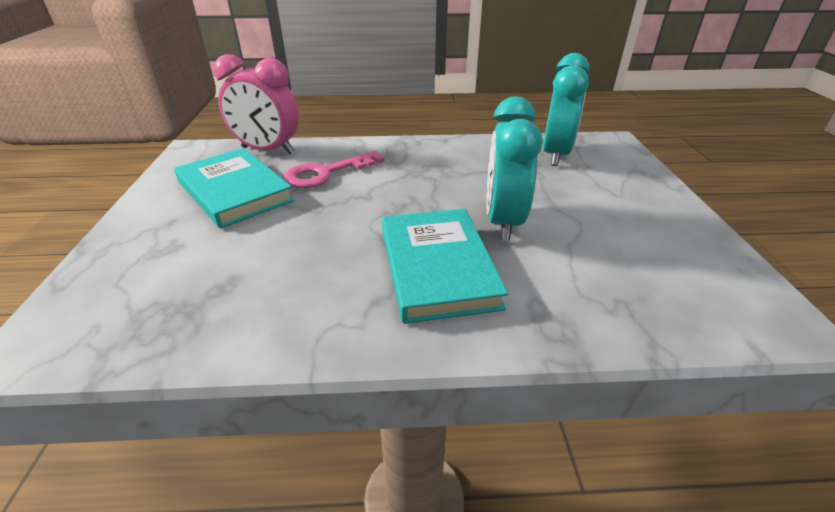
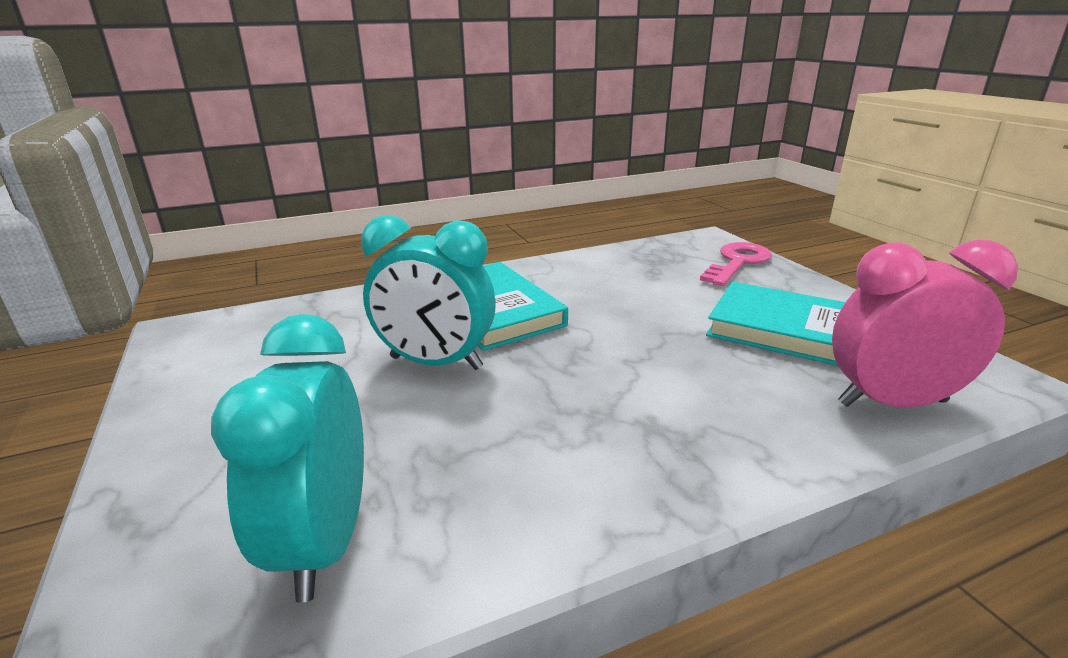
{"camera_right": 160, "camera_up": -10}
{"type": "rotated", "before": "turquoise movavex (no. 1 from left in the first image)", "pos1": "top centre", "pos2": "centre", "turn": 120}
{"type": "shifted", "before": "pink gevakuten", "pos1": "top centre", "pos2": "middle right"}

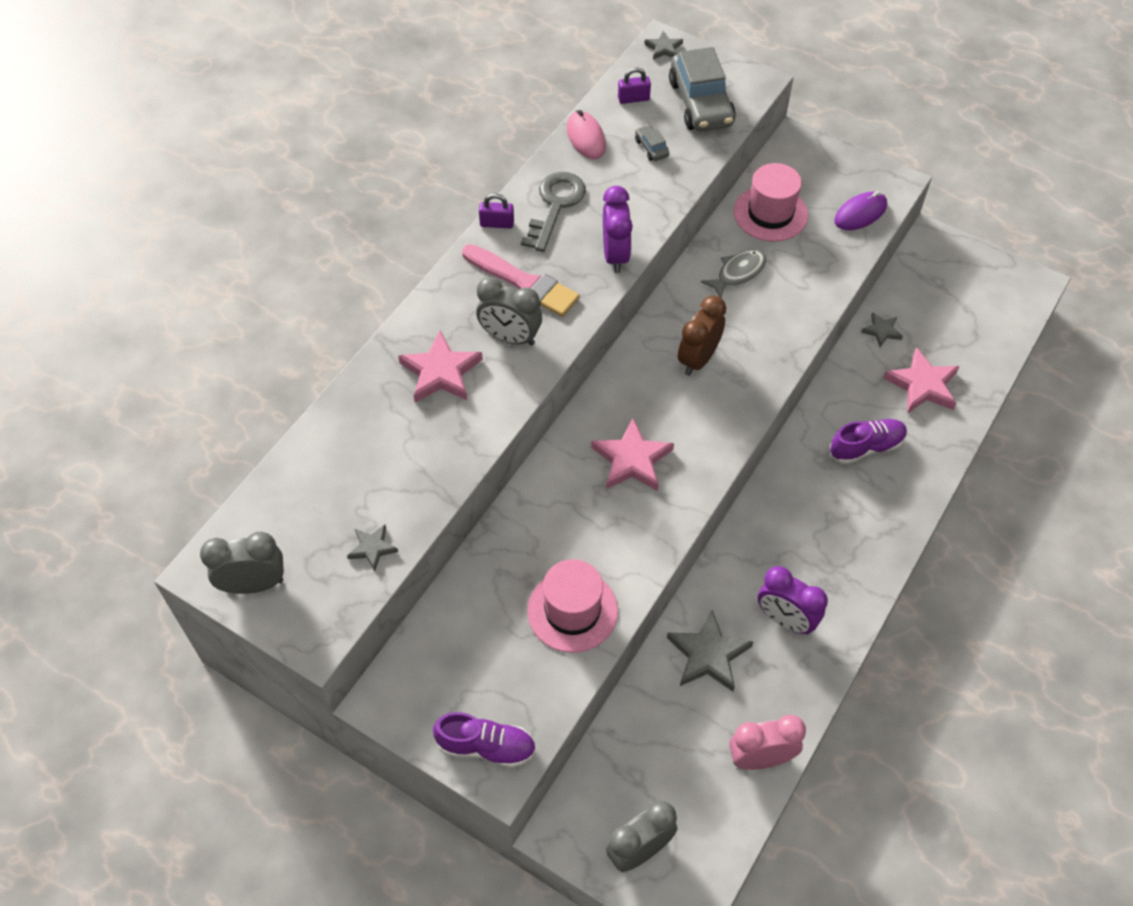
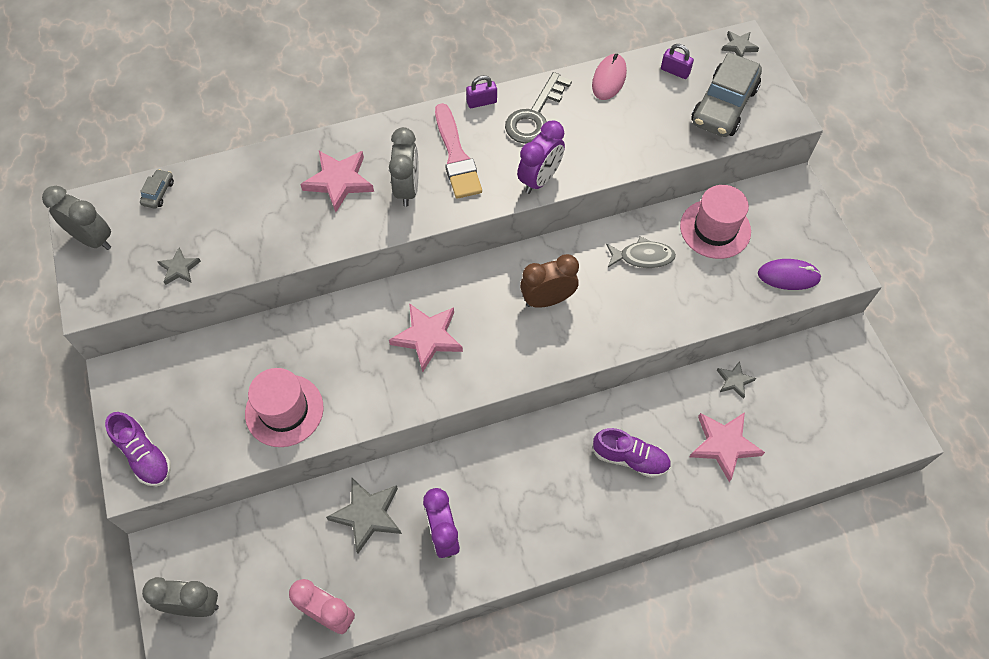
{"camera_right": 40, "camera_up": 5}
{"type": "shifted", "before": "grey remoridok (no. 1 from left)", "pos1": "top centre", "pos2": "top left"}
{"type": "rotated", "before": "grey gevakuten", "pos1": "top centre", "pos2": "top centre", "turn": 150}
{"type": "rotated", "before": "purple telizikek (no. 1 from left)", "pos1": "top centre", "pos2": "top centre", "turn": -60}
{"type": "rotated", "before": "grey movavex (no. 2 from left in the first image)", "pos1": "centre", "pos2": "top centre", "turn": -150}

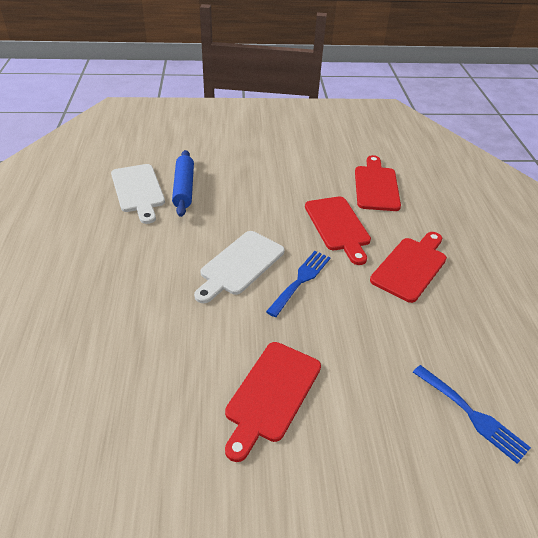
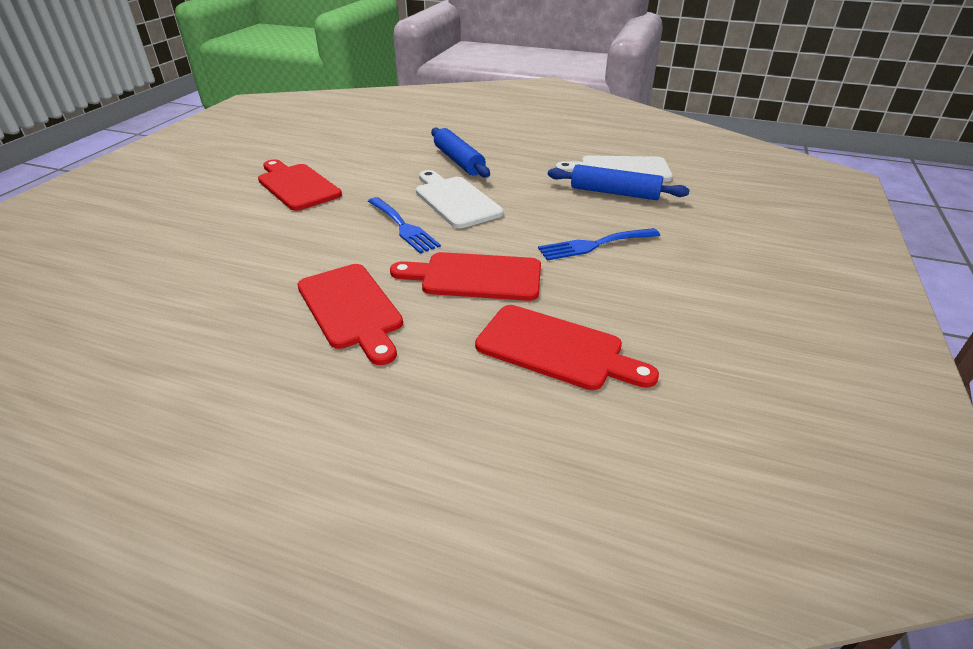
{"camera_right": 115, "camera_up": -5}
{"type": "shifted", "before": "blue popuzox (no. 2 from left)", "pos1": "bottom right", "pos2": "centre"}
{"type": "new", "after": "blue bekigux (no. 1 from left)", "pos2": "top centre"}

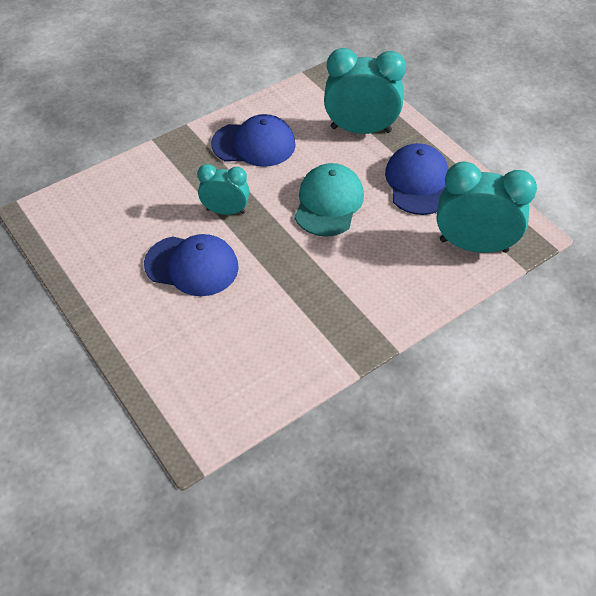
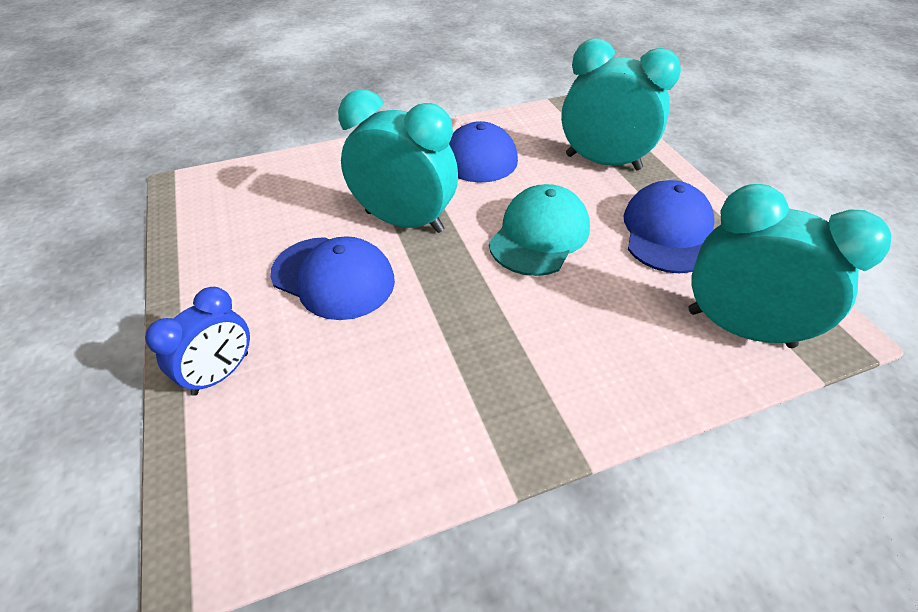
{"camera_right": 15, "camera_up": -5}
{"type": "scaled", "before": "turquoise movavex (no. 1 from left)", "pos1": "top centre", "pos2": "top centre", "scale": 1.68}
{"type": "new", "after": "blue movavex", "pos2": "middle left"}

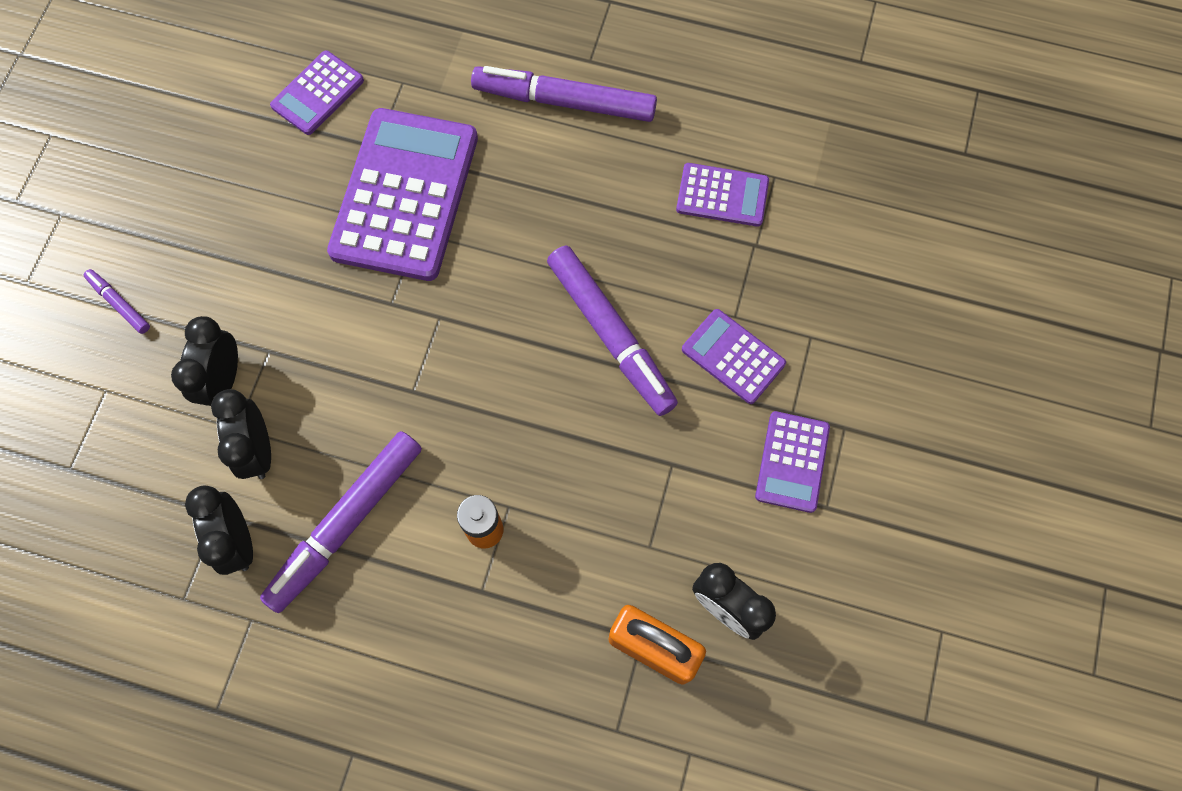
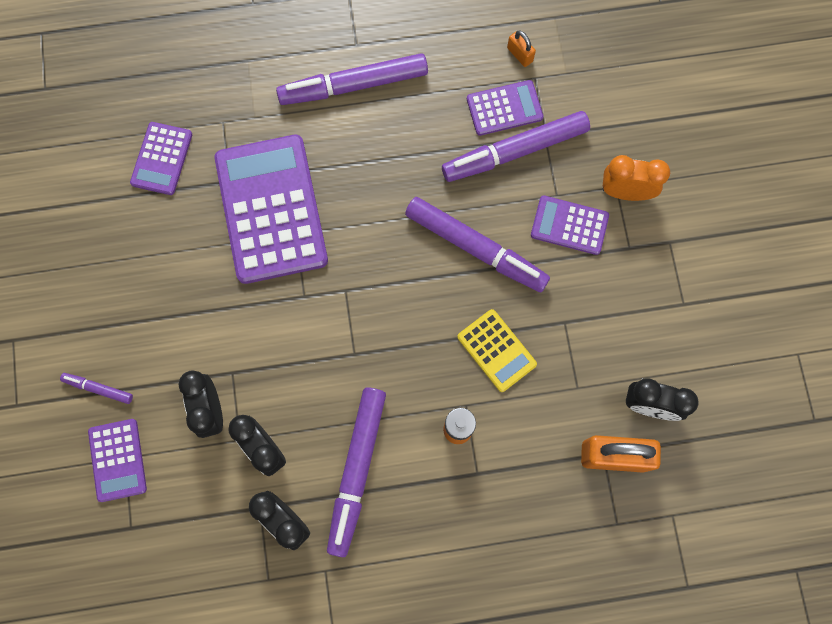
{"camera_right": -25, "camera_up": 5}
{"type": "shifted", "before": "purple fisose (no. 5 from left in the first image)", "after": "purple fisose (no. 1 from left)", "pos1": "middle right", "pos2": "bottom left"}
{"type": "new", "after": "orange telizikek (no. 1 from left)", "pos2": "top centre"}
{"type": "new", "after": "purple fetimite (no. 5 from left)", "pos2": "top centre"}
{"type": "new", "after": "orange movavex", "pos2": "top right"}
{"type": "new", "after": "yellow fisose", "pos2": "centre"}

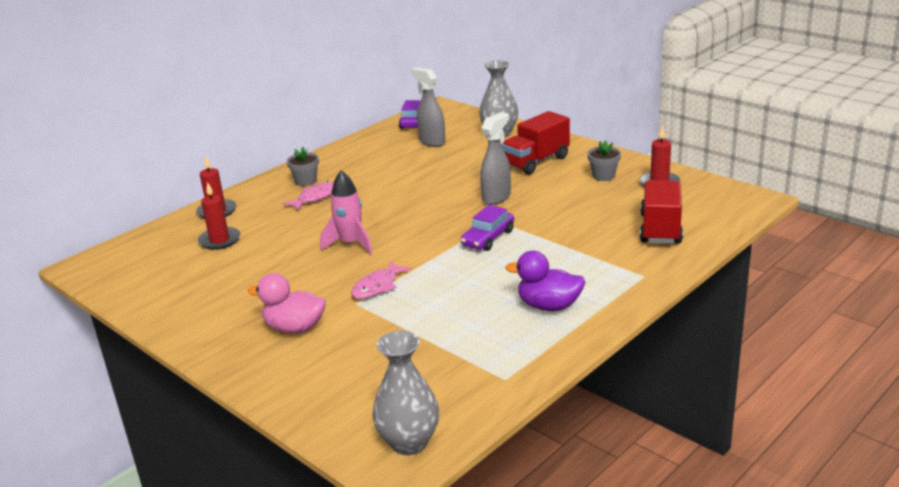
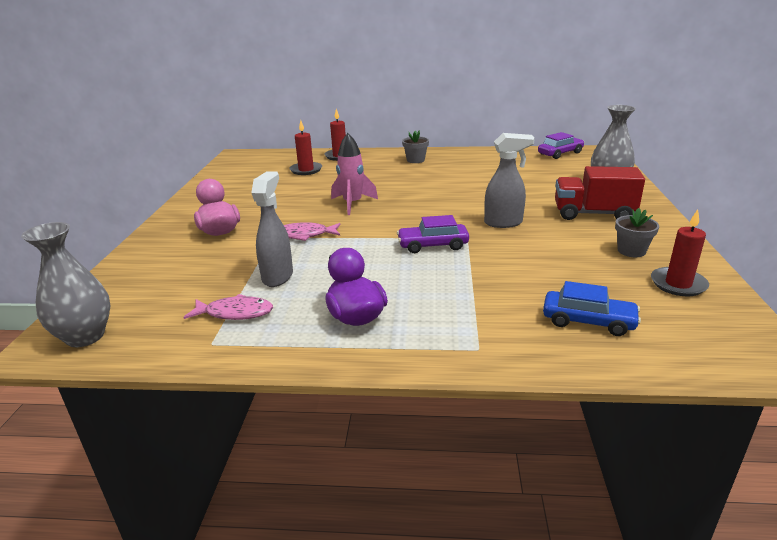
{"camera_right": 50, "camera_up": 0}
{"type": "shifted", "before": "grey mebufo (no. 1 from left)", "pos1": "top centre", "pos2": "centre"}
{"type": "swapped", "before": "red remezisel (no. 2 from left)", "after": "blue remoridok", "pos1": "middle right", "pos2": "middle right"}
{"type": "shifted", "before": "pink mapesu (no. 1 from left)", "pos1": "centre", "pos2": "middle left"}

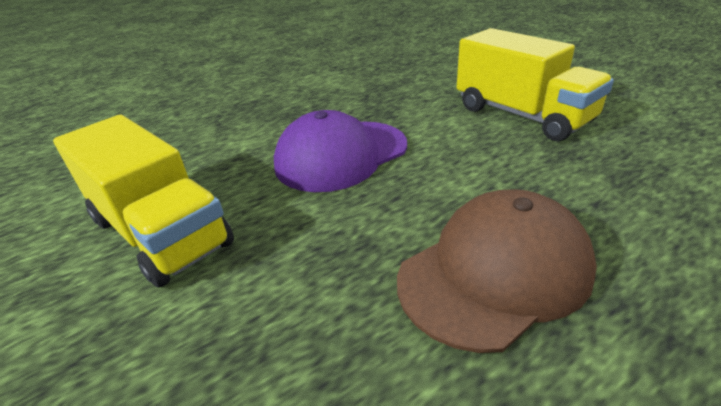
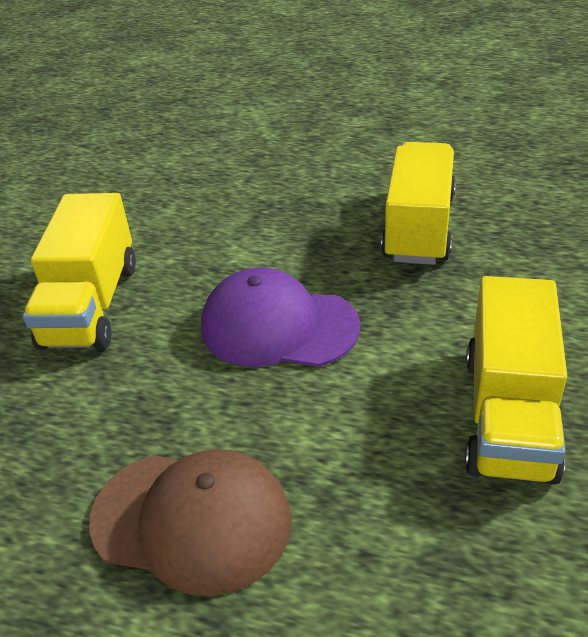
{"camera_right": 50, "camera_up": 5}
{"type": "new", "after": "yellow remezisel (no. 2 from left)", "pos2": "top right"}

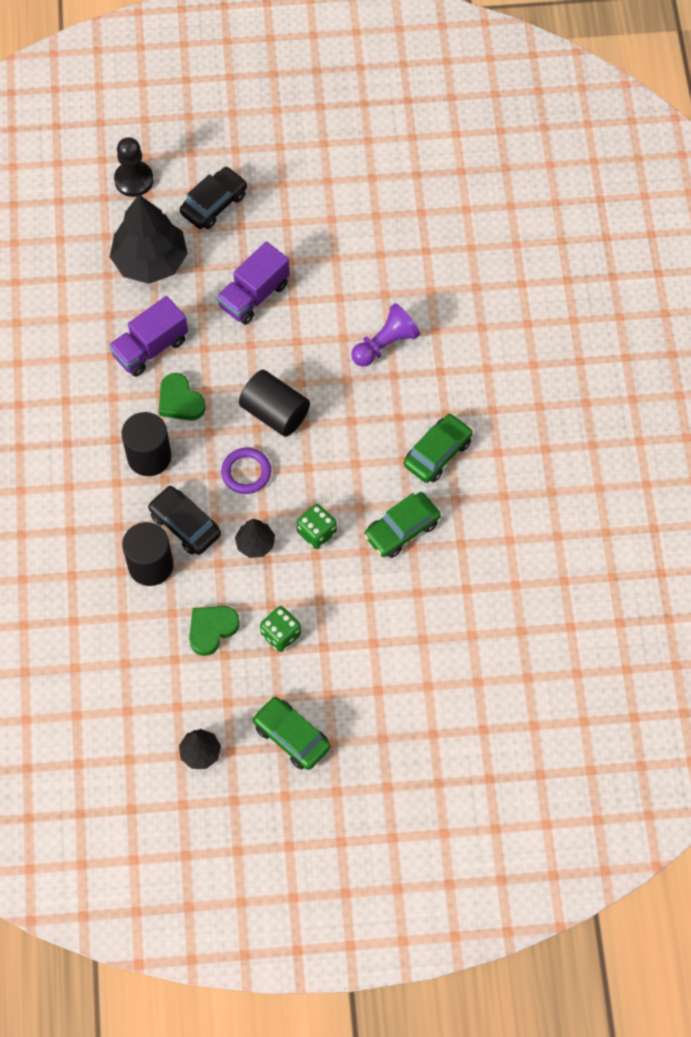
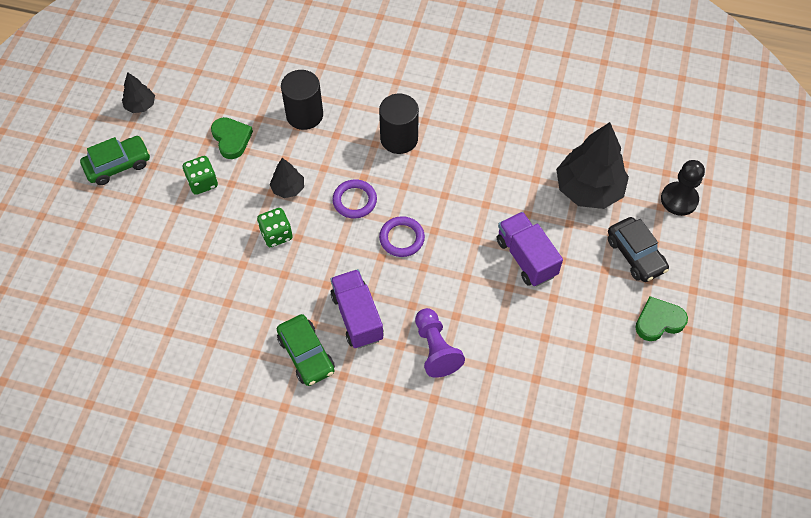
{"camera_right": 110, "camera_up": -5}
{"type": "shifted", "before": "purple remezisel (no. 1 from left)", "pos1": "top left", "pos2": "centre"}
{"type": "swapped", "before": "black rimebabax (no. 3 from left)", "after": "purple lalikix (no. 2 from left)", "pos1": "centre", "pos2": "centre"}
{"type": "shifted", "before": "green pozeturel (no. 1 from left in the first image)", "after": "green pozeturel (no. 2 from left)", "pos1": "middle left", "pos2": "middle right"}
{"type": "gone", "before": "black remoridok (no. 1 from left)", "pos1": "middle left"}
{"type": "gone", "before": "green remoridok (no. 2 from left)", "pos1": "centre"}

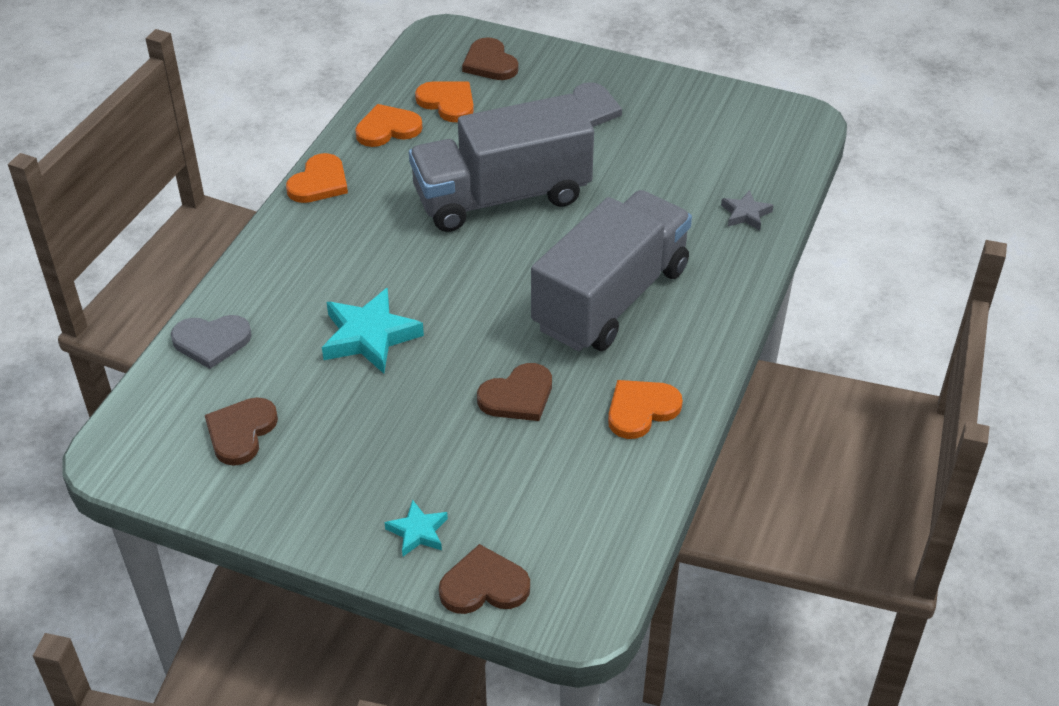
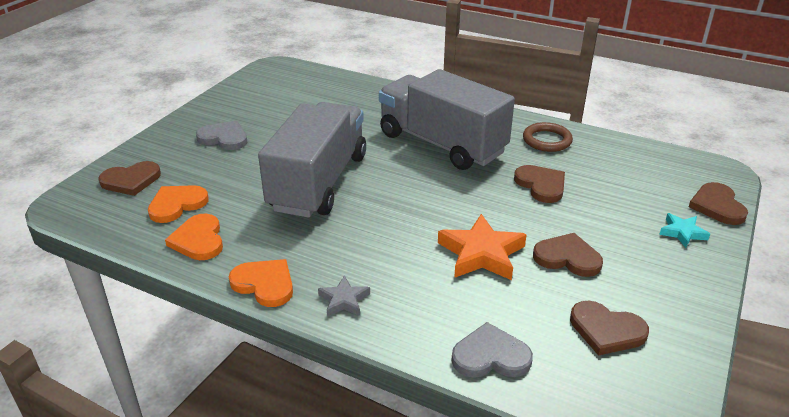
{"camera_right": -85, "camera_up": -10}
{"type": "rotated", "before": "grey remezisel (no. 1 from left)", "pos1": "top centre", "pos2": "centre", "turn": -150}
{"type": "shifted", "before": "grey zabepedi", "pos1": "top right", "pos2": "bottom centre"}
{"type": "repainted", "before": "turquoise zabepedi (no. 1 from left)", "after": "orange zabepedi", "pos1": "centre", "pos2": "centre"}
{"type": "rotated", "before": "grey pozeturel (no. 1 from left in the first image)", "pos1": "middle left", "pos2": "bottom centre", "turn": -90}
{"type": "swapped", "before": "orange pozeturel (no. 4 from left)", "after": "brown lalikix", "pos1": "centre", "pos2": "top right"}
{"type": "new", "after": "brown pozeturel (no. 3 from left)", "pos2": "middle right"}

